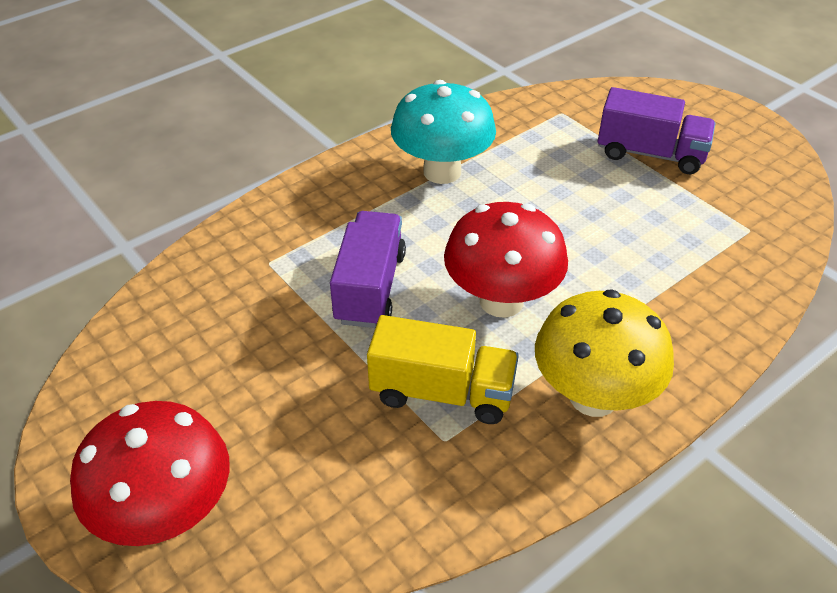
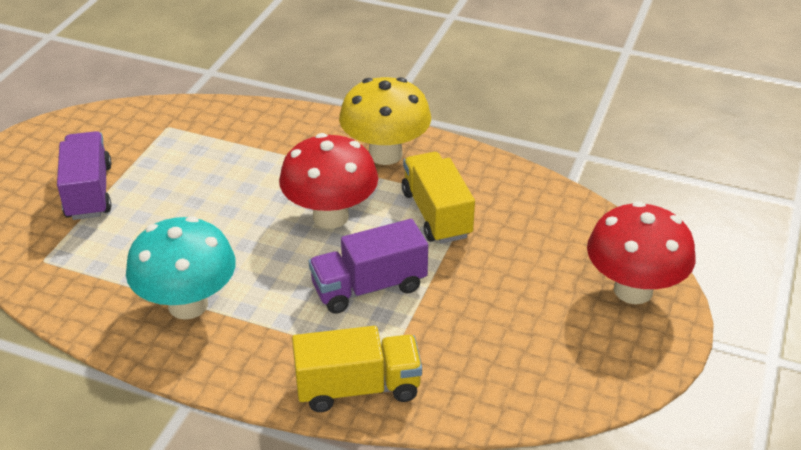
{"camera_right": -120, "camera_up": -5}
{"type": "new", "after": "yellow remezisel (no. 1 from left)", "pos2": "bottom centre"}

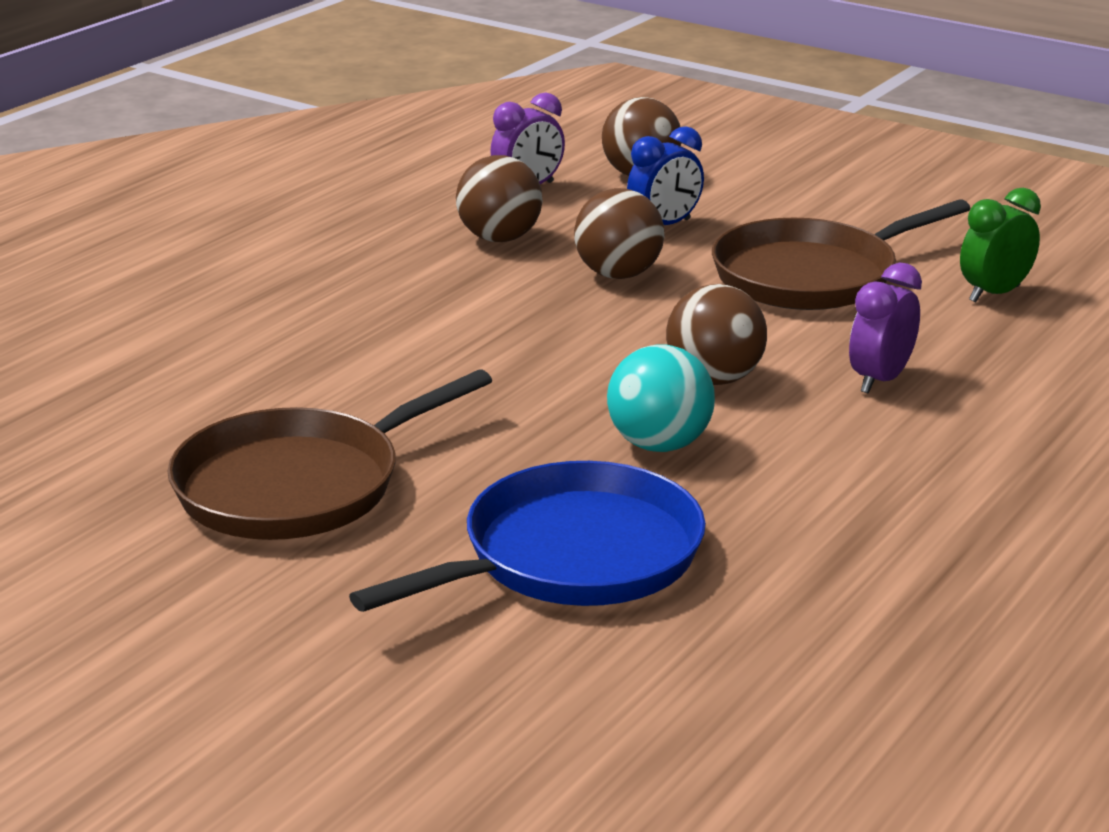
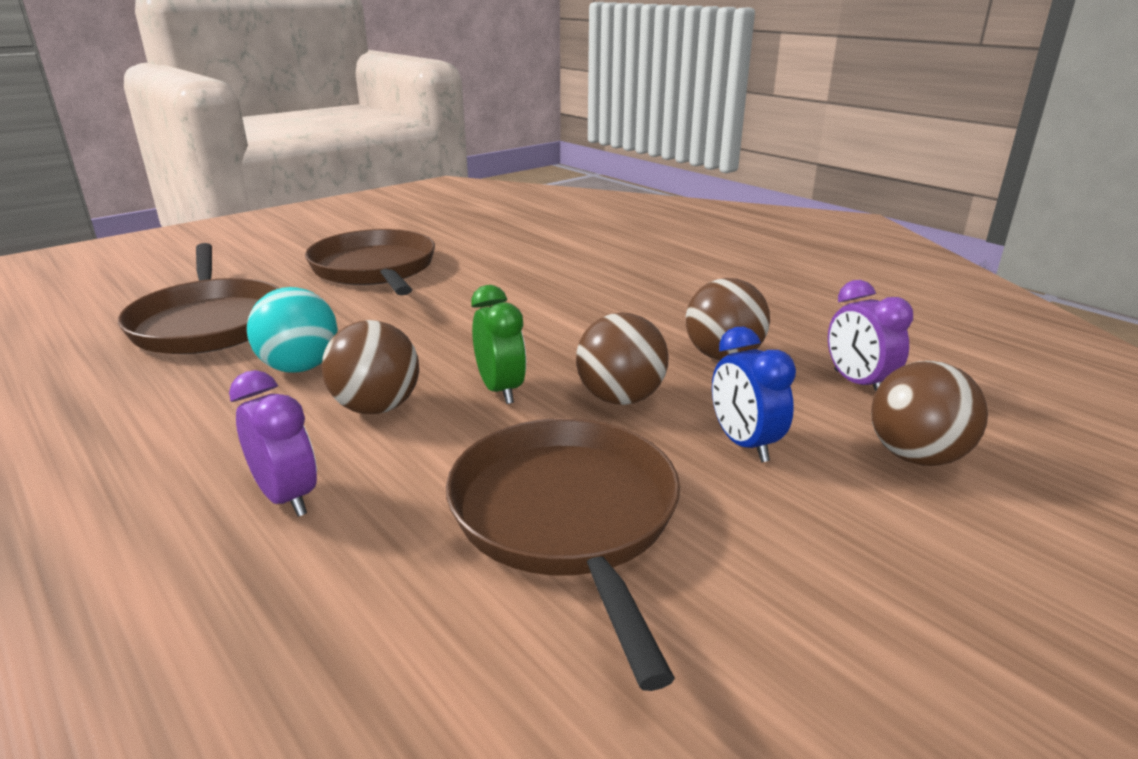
{"camera_right": 105, "camera_up": 0}
{"type": "shifted", "before": "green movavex", "pos1": "top right", "pos2": "centre"}
{"type": "repainted", "before": "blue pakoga", "after": "brown pakoga (no. 1 from left)", "pos1": "centre", "pos2": "middle left"}

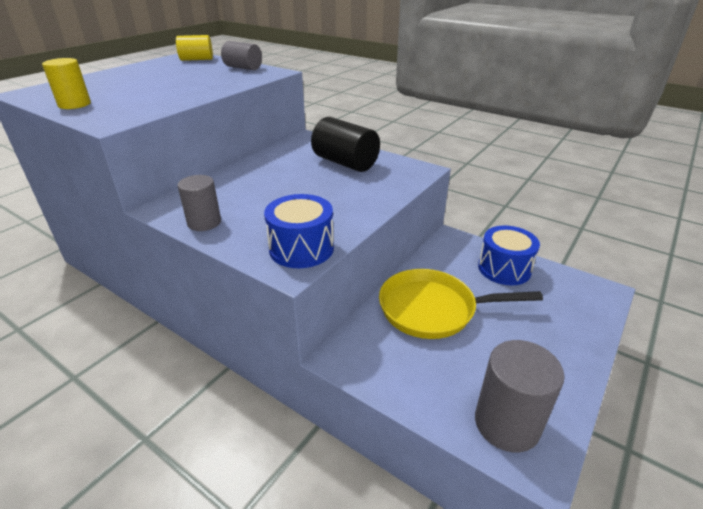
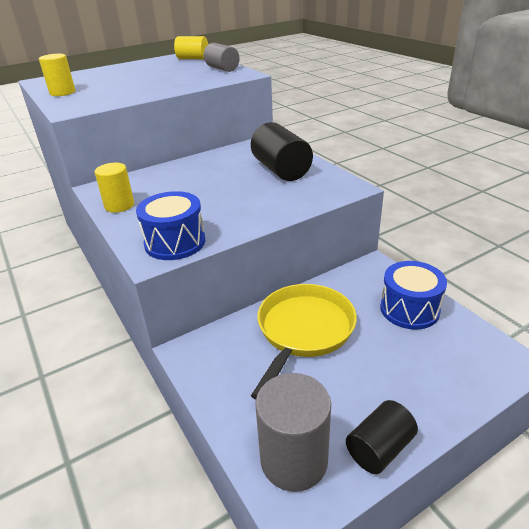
{"camera_right": 25, "camera_up": 0}
{"type": "repainted", "before": "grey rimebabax (no. 1 from left)", "after": "yellow rimebabax (no. 2 from left)", "pos1": "middle left", "pos2": "middle left"}
{"type": "rotated", "before": "yellow pakoga", "pos1": "centre", "pos2": "centre", "turn": 90}
{"type": "new", "after": "black rimebabax (no. 2 from left)", "pos2": "bottom right"}

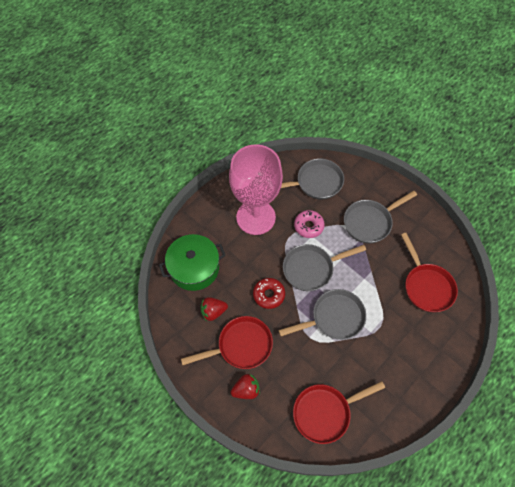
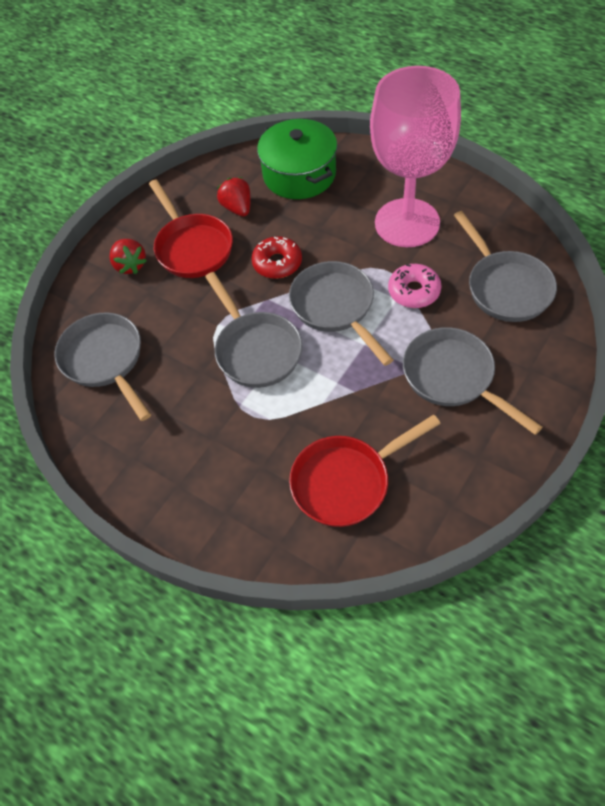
{"camera_right": 85, "camera_up": -5}
{"type": "repainted", "before": "red pakoga (no. 2 from left)", "after": "grey pakoga (no. 1 from left)", "pos1": "bottom centre", "pos2": "middle left"}

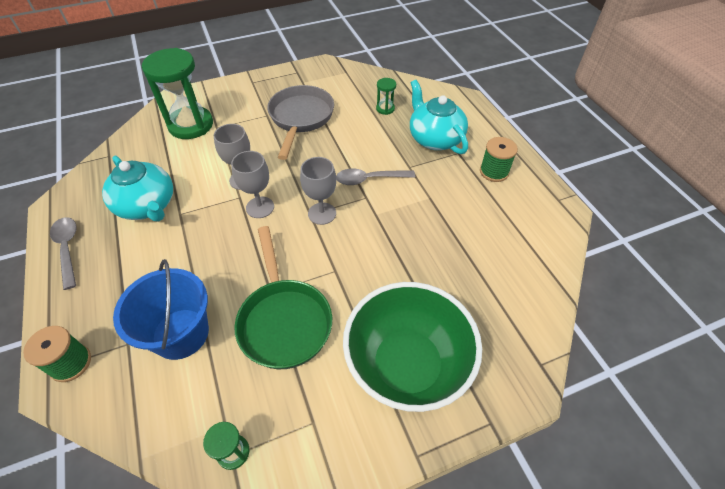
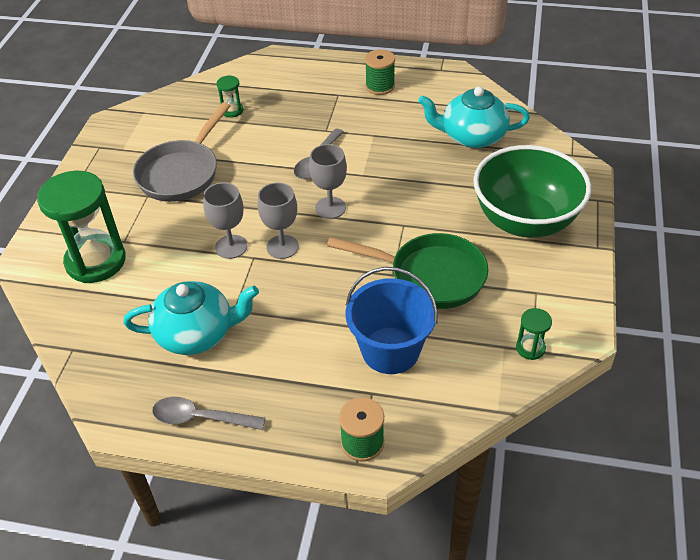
{"camera_right": -55, "camera_up": -5}
{"type": "shifted", "before": "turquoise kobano (no. 2 from left)", "pos1": "top centre", "pos2": "top right"}
{"type": "rotated", "before": "grey pakoga", "pos1": "top centre", "pos2": "top left", "turn": -105}

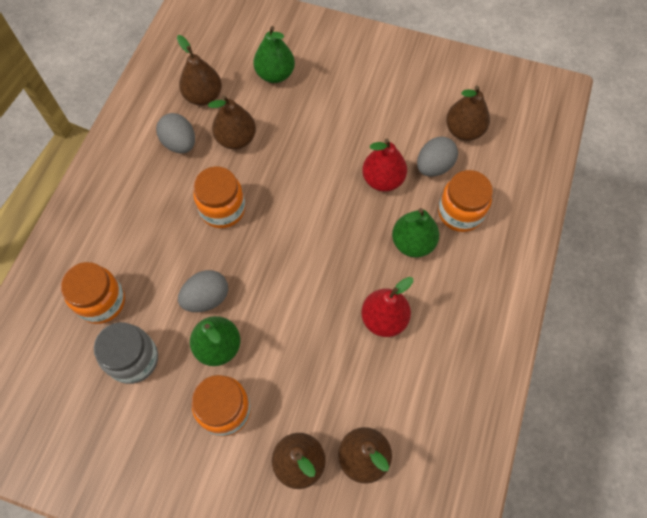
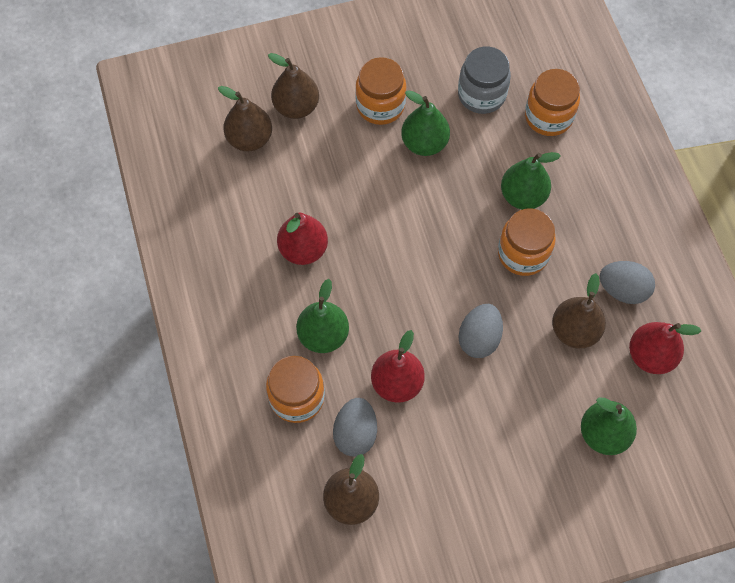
{"camera_right": 145, "camera_up": 0}
{"type": "repainted", "before": "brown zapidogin (no. 1 from left)", "after": "red zapidogin (no. 3 from left)", "pos1": "top left", "pos2": "middle right"}
{"type": "shifted", "before": "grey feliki (no. 2 from left)", "pos1": "middle left", "pos2": "centre"}
{"type": "new", "after": "green zapidogin (no. 3 from left)", "pos2": "top right"}

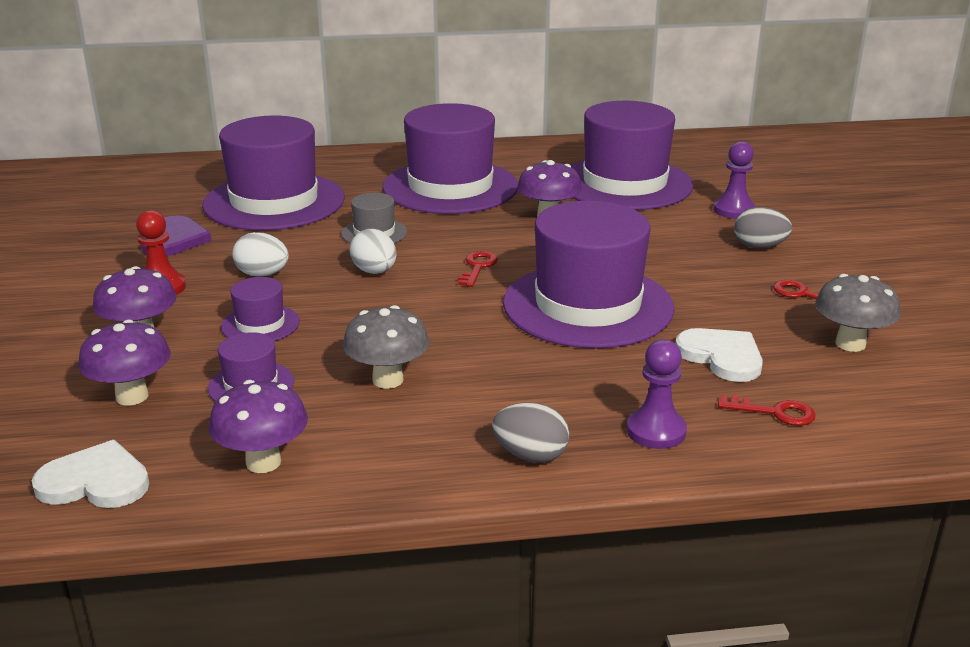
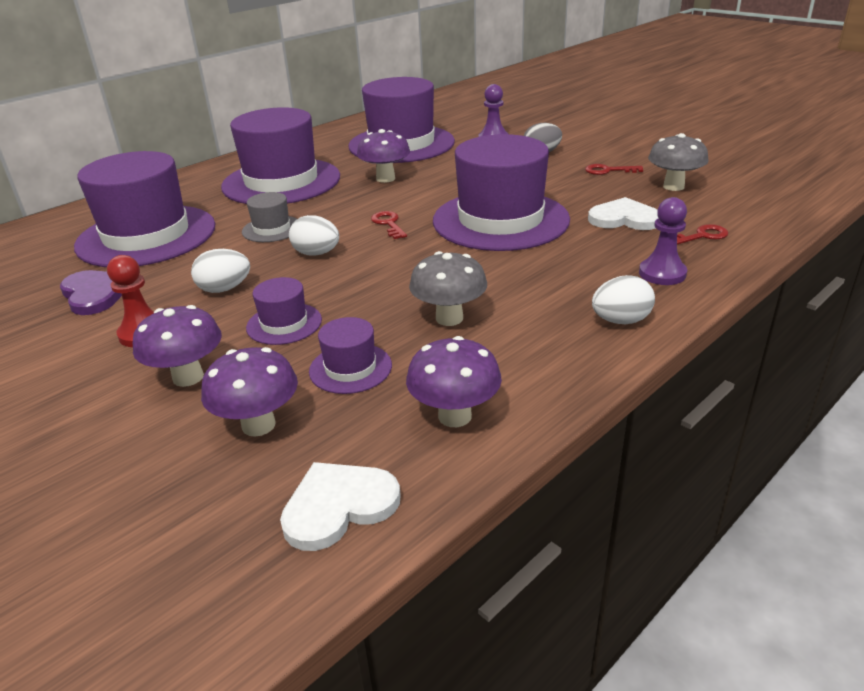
{"camera_right": -35, "camera_up": 5}
{"type": "repainted", "before": "grey feliki (no. 1 from left)", "after": "white feliki (no. 3 from left)", "pos1": "bottom centre", "pos2": "middle right"}

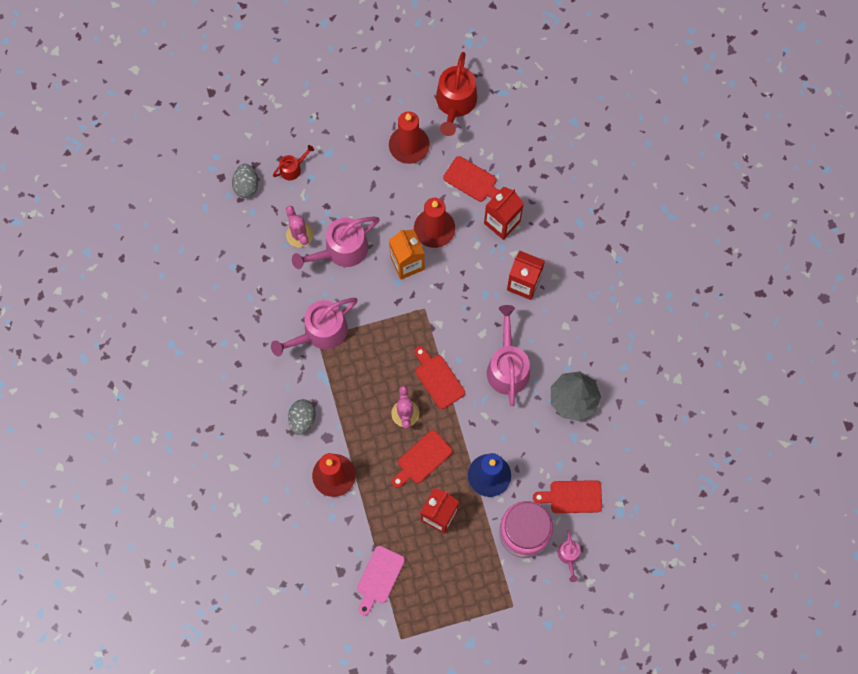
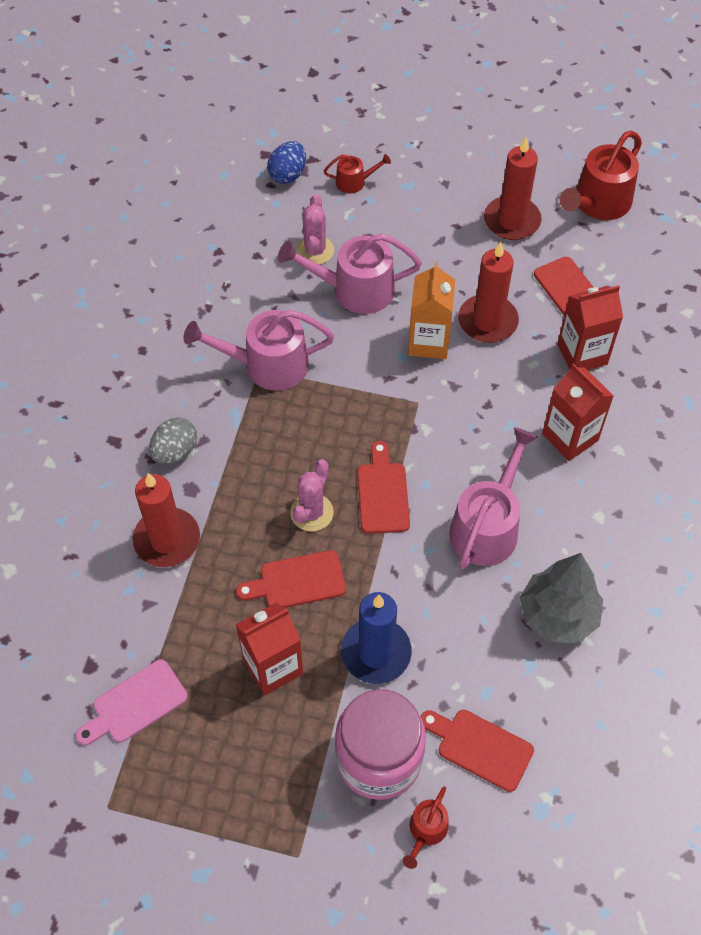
{"camera_right": 30, "camera_up": -15}
{"type": "repainted", "before": "grey feliki (no. 1 from left)", "after": "blue feliki", "pos1": "top left", "pos2": "top centre"}
{"type": "repainted", "before": "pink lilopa (no. 4 from left)", "after": "red lilopa (no. 2 from left)", "pos1": "bottom centre", "pos2": "bottom centre"}

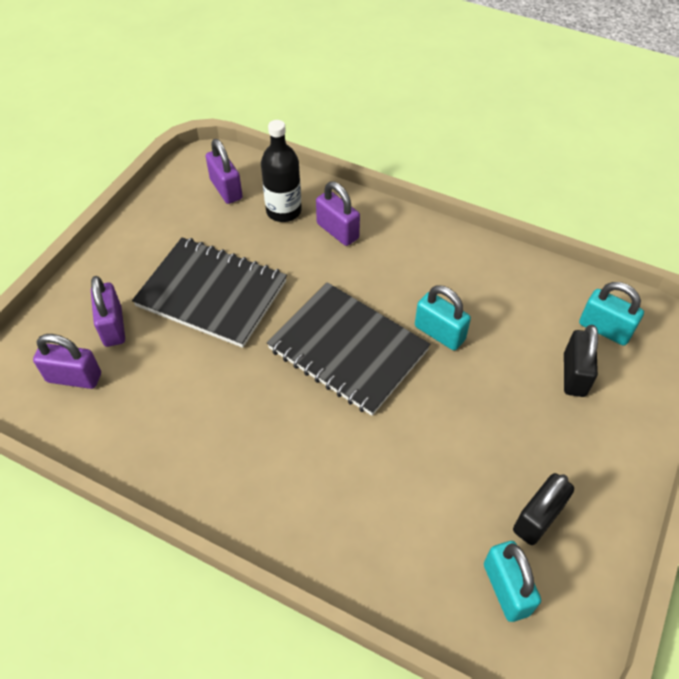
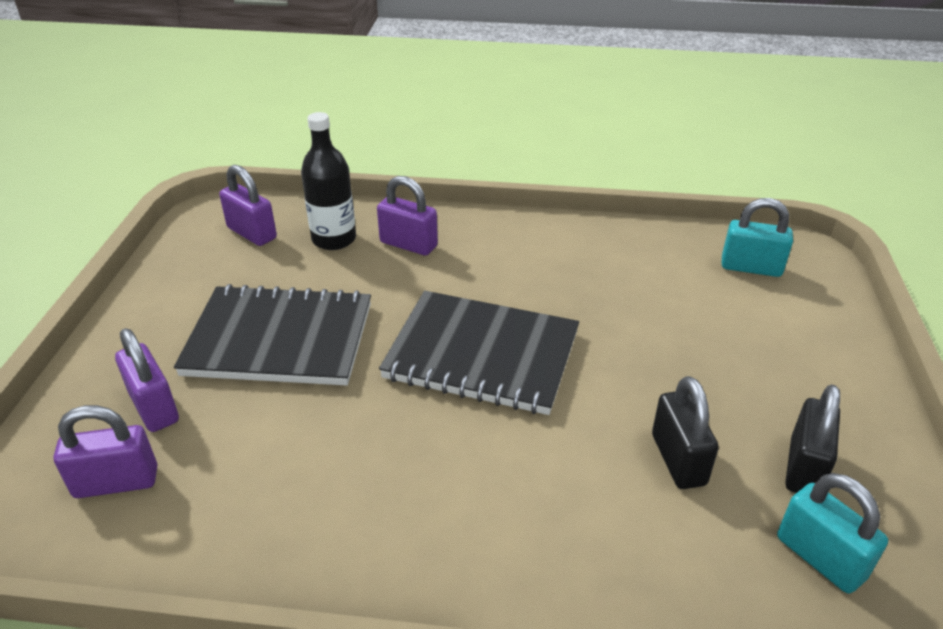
{"camera_right": -20, "camera_up": -15}
{"type": "gone", "before": "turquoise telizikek (no. 1 from left)", "pos1": "centre"}
{"type": "shifted", "before": "black telizikek (no. 2 from left in the first image)", "after": "black telizikek (no. 1 from left)", "pos1": "middle right", "pos2": "bottom right"}

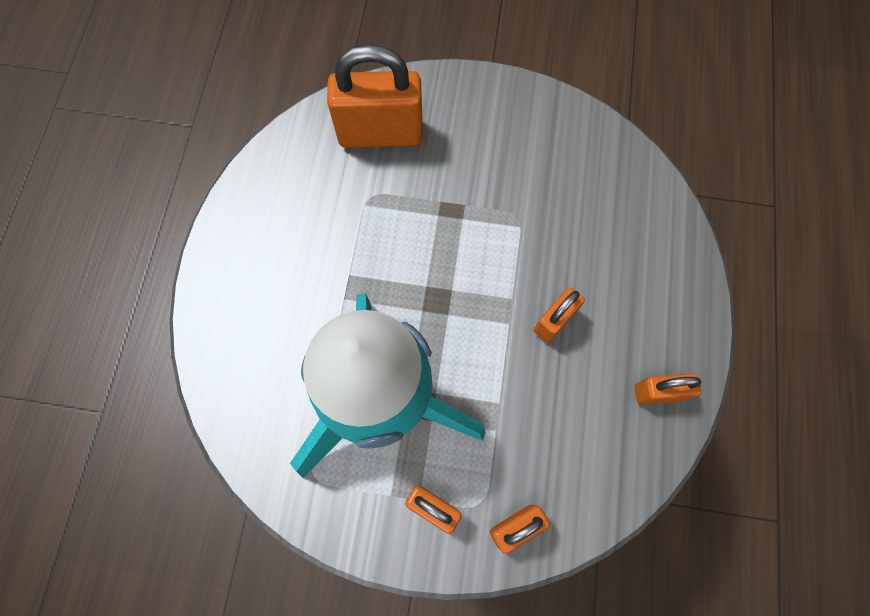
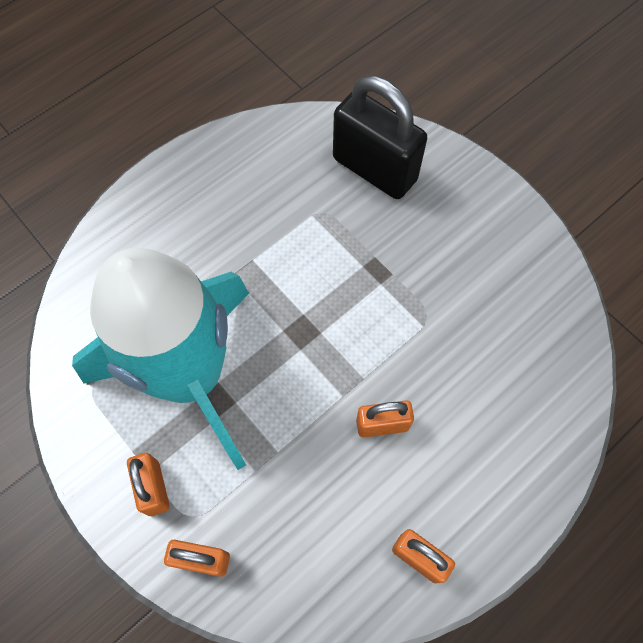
{"camera_right": 40, "camera_up": -5}
{"type": "repainted", "before": "orange telizikek (no. 1 from left)", "after": "black telizikek", "pos1": "top centre", "pos2": "top centre"}

